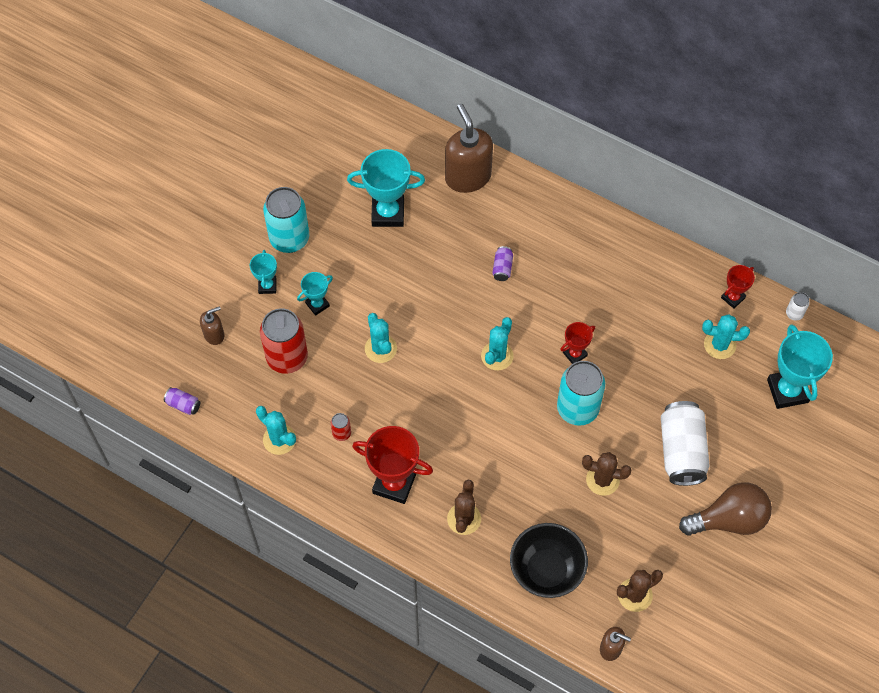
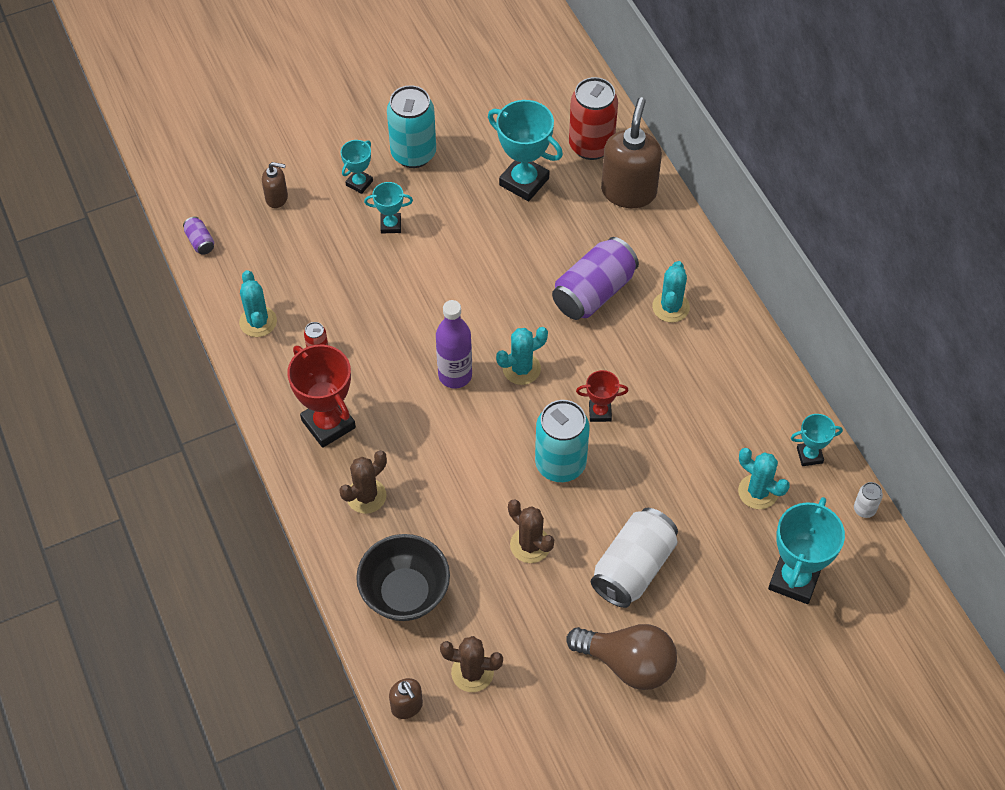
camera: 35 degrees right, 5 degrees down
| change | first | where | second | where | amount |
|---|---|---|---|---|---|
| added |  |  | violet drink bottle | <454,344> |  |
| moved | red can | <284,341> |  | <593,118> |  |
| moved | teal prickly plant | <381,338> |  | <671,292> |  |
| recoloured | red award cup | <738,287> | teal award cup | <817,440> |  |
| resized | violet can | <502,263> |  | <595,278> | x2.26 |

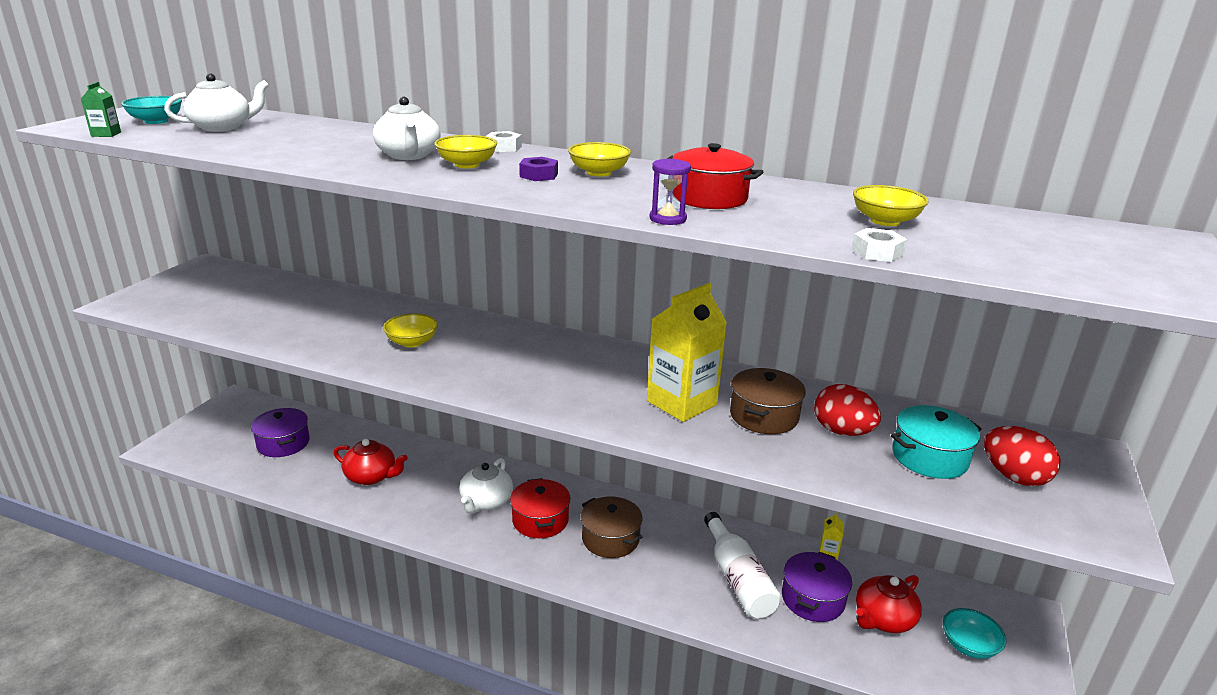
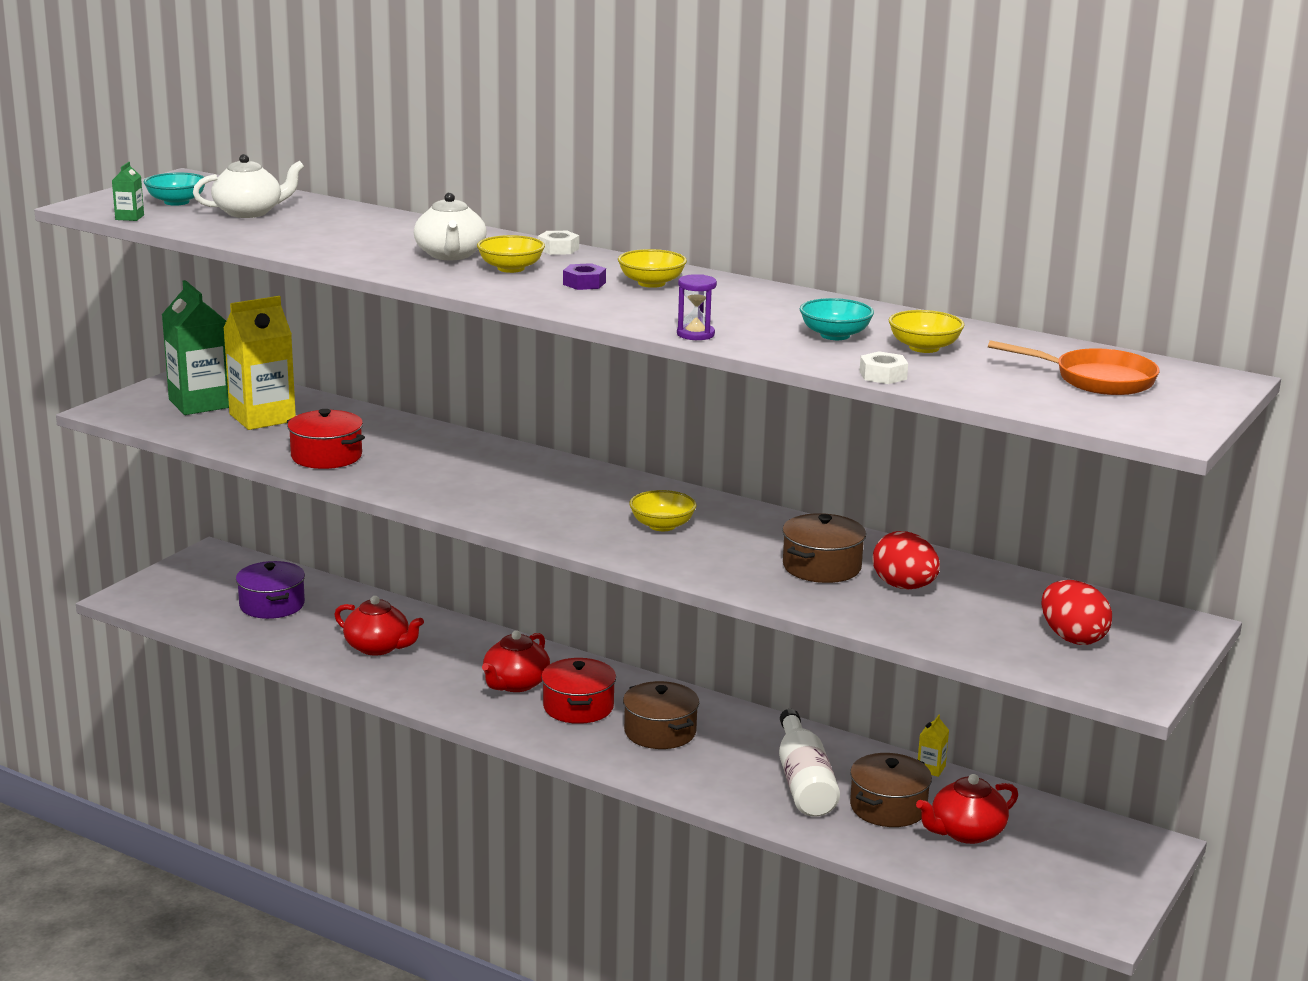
camera: 10 degrees right, 5 degrees down
| change | first | where | second | where | amount |
|---|---|---|---|---|---|
| removed | teal stockpot | <936,442> |  |  |  |
| added |  |  | emerald carton | <195,347> |  |
| added |  |  | bright orange frying pan | <1074,367> |  |
| moved | golden bowl | <410,330> |  | <663,510> |  |
| moved | golden carton | <687,352> |  | <259,363> |  |
| moved | red stockpot | <715,176> |  | <326,439> |  |
| moved | teal bowl | <974,633> |  | <837,319> |  |
| recoloured | pure white tea pot | <486,486> | red tea pot | <516,661> |  |
| recoloured | violet stockpot | <817,587> | brown stockpot | <891,790> |  |

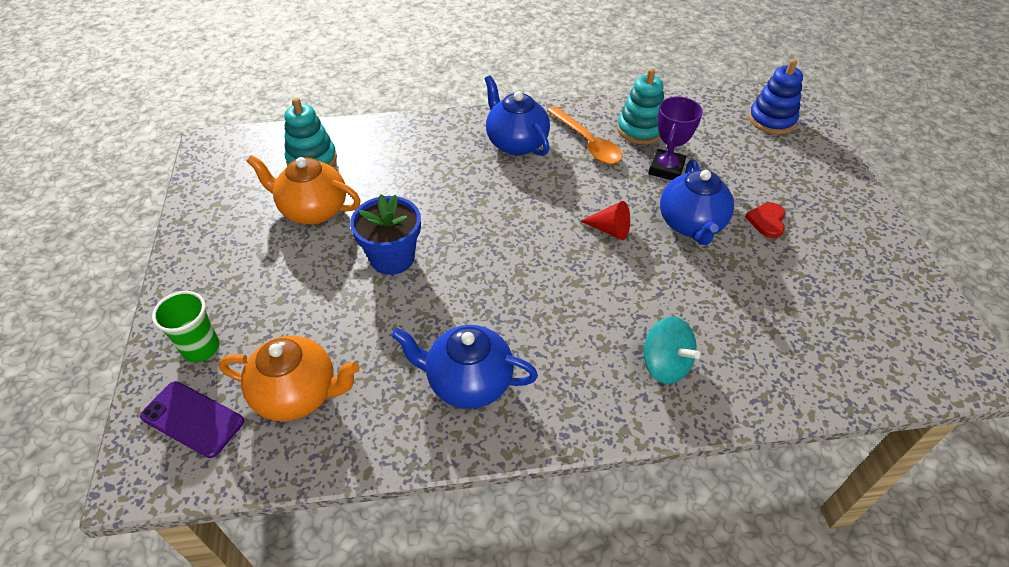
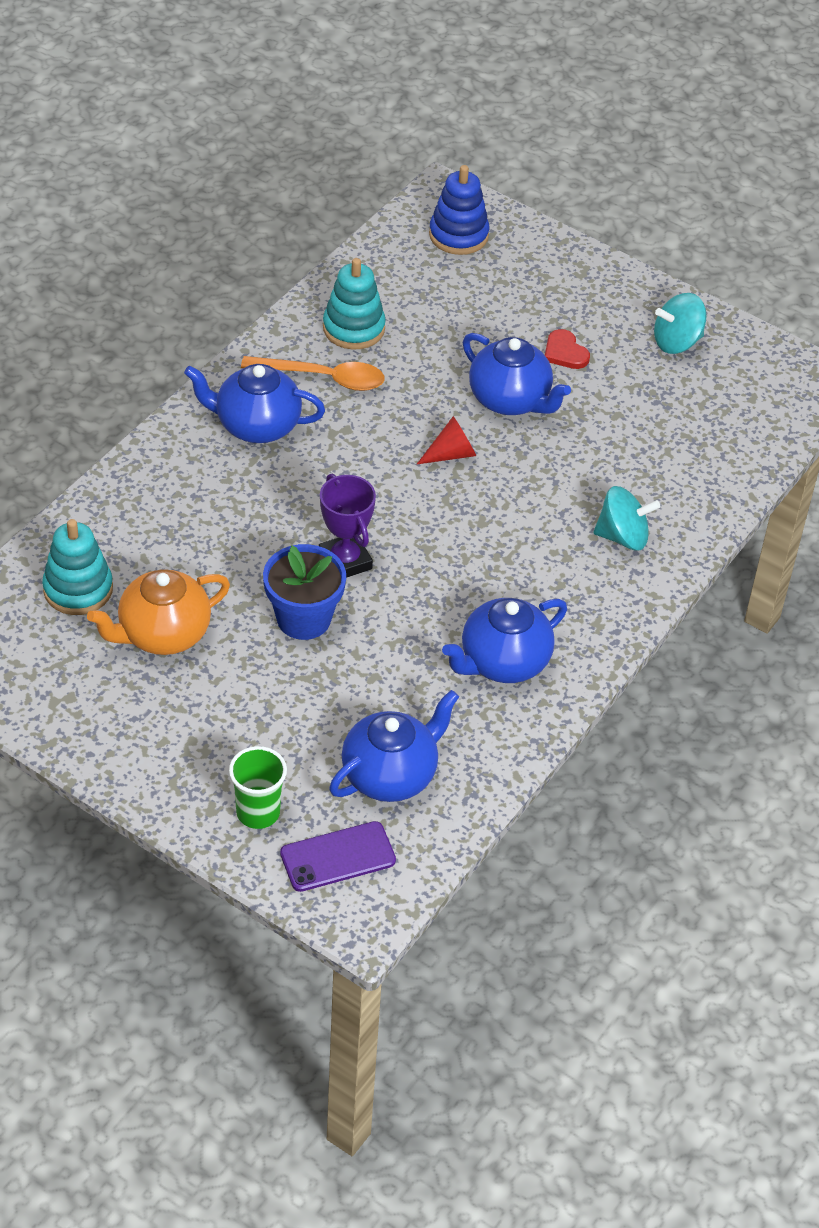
camera: 50 degrees left, 0 degrees up
| change | first | where | second | where | amount |
|---|---|---|---|---|---|
| added |  |  | teal spinning top | <680,323> |  |
| moved | violet award cup | <675,138> |  | <347,526> |  |
| recoloured | bright orange tea pot | <289,378> | royal blue tea pot | <394,746> |  |

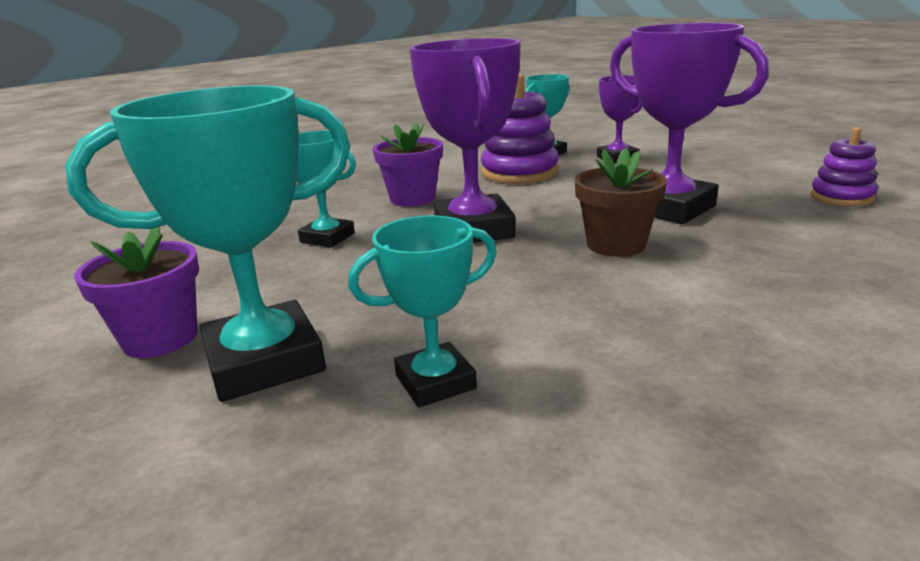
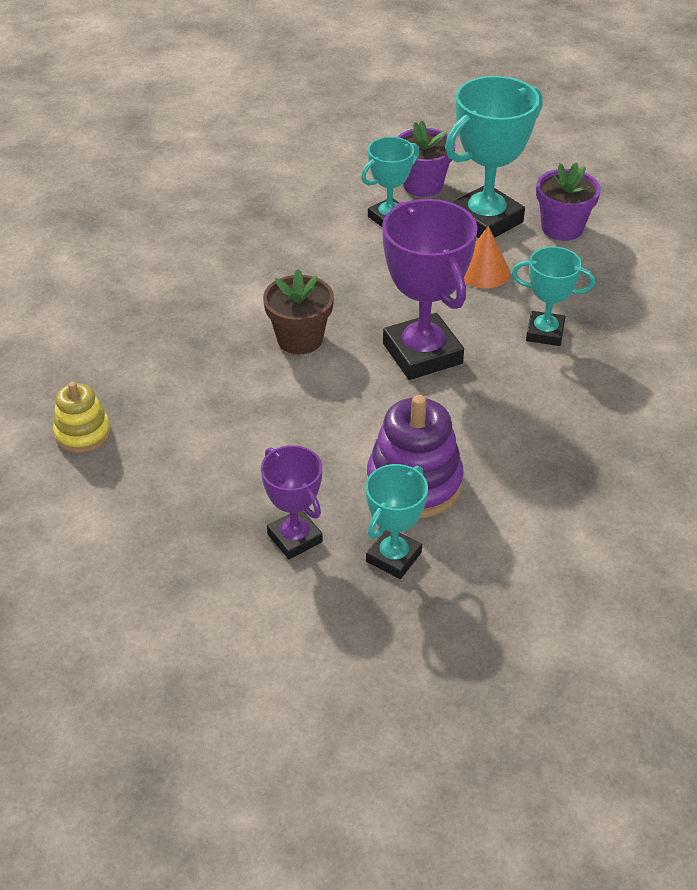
camera: 165 degrees right, 20 degrees up
| change | first | where | second | where | amount |
|---|---|---|---|---|---|
| removed | violet award cup | <689,123> |  |  |  |
| added |  |  | bright orange solid cone | <487,257> |  |
| moved | violet potted plant | <408,164> |  | <427,158> |  |
| recoloured | violet stacking rings | <844,166> | golden stacking rings | <82,417> |  |

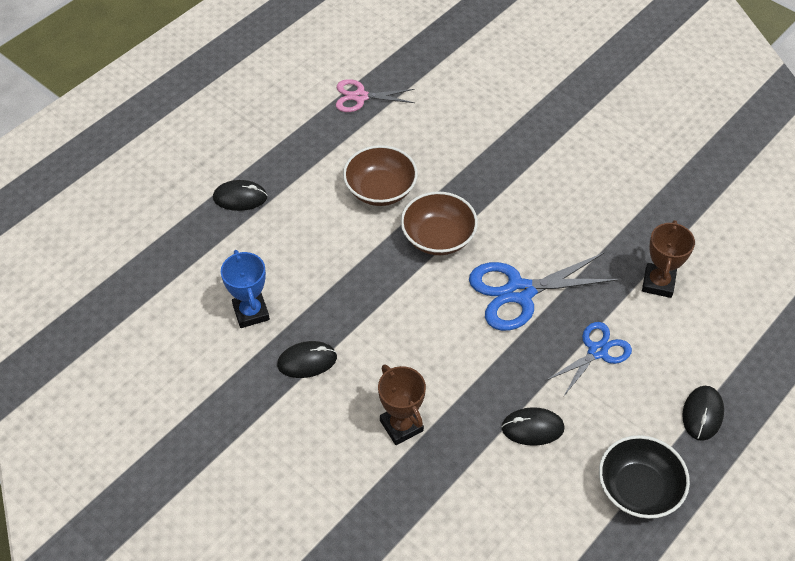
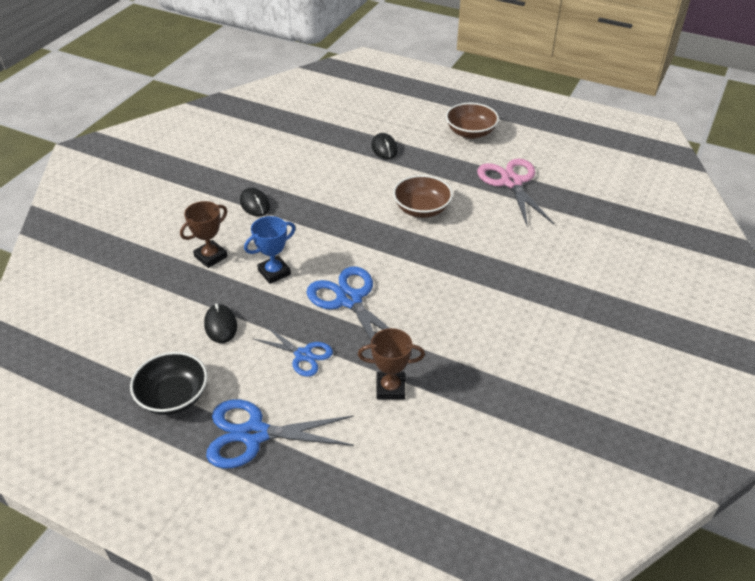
camera: 75 degrees right, 10 degrees down
| change | first | where | second | where | amount |
|---|---|---|---|---|---|
| moved | royal blue award cup | <245,289> |  | <270,250> |  |
| moved | brown bowl | <439,223> |  | <472,121> |  |
| replaced | ebony computer mouse | <703,413> | royal blue scissors | <280,433> |  |
| resized | pink scissors | <375,95> |  | <515,193> | x1.62 |

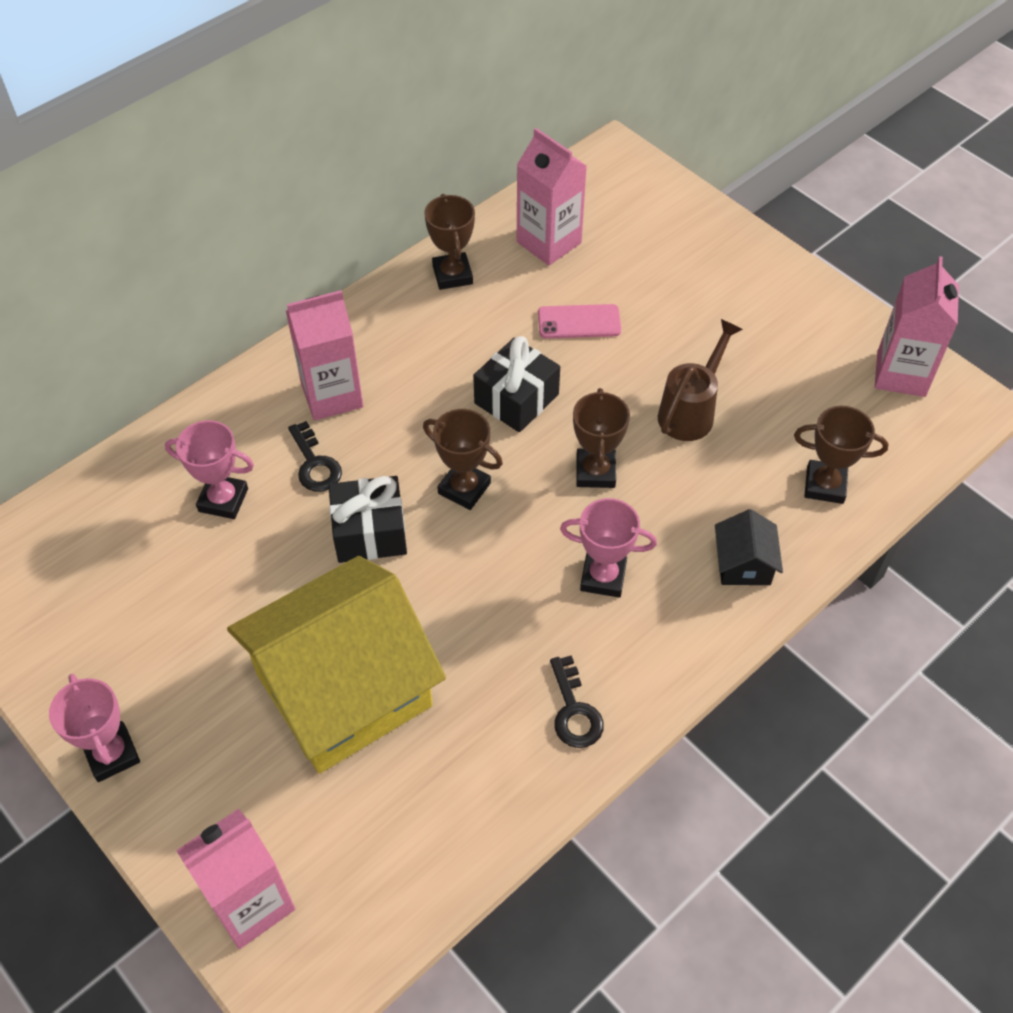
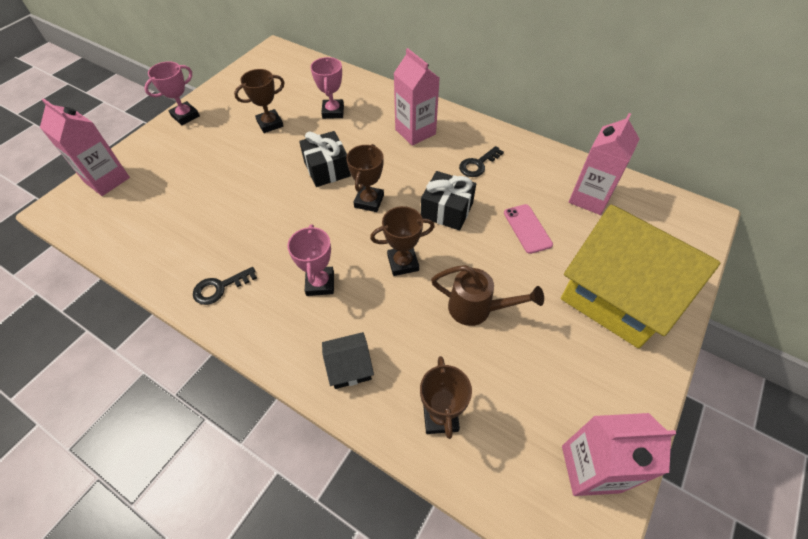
camera: 75 degrees right, 0 degrees up
| change | first | where | second | where | amount |
|---|---|---|---|---|---|
| moved | golden house | <336,664> |  | <640,276> |  |
| moved | ebony door key | <315,456> |  | <481,161> |  |
| moved | brown award cup | <449,242> |  | <259,101> |  |

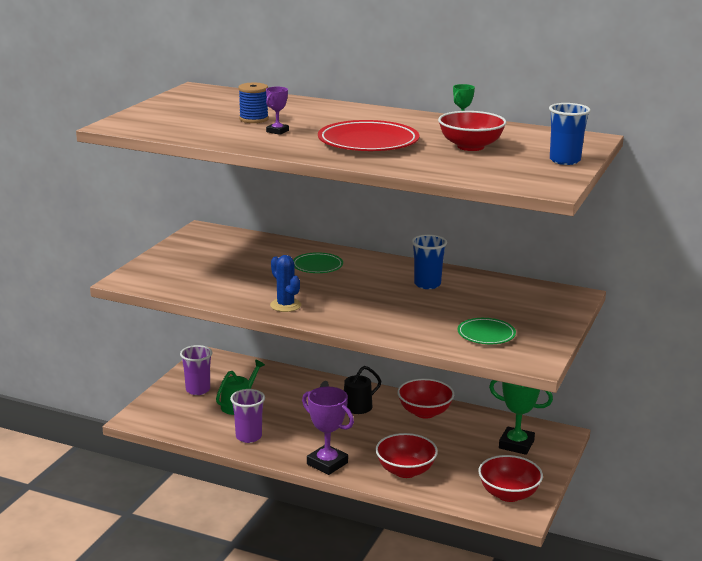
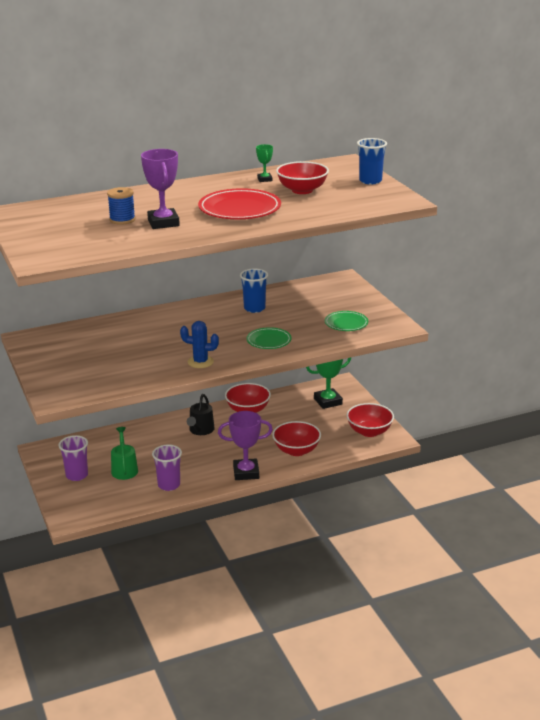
camera: 45 degrees left, 5 degrees up
| change | first | where | second | where | amount |
|---|---|---|---|---|---|
| moved | emerald dinner plate | <318,262> |  | <269,338> |  |
| resized | violet award cup | <277,111> |  | <160,189> | x1.91 |

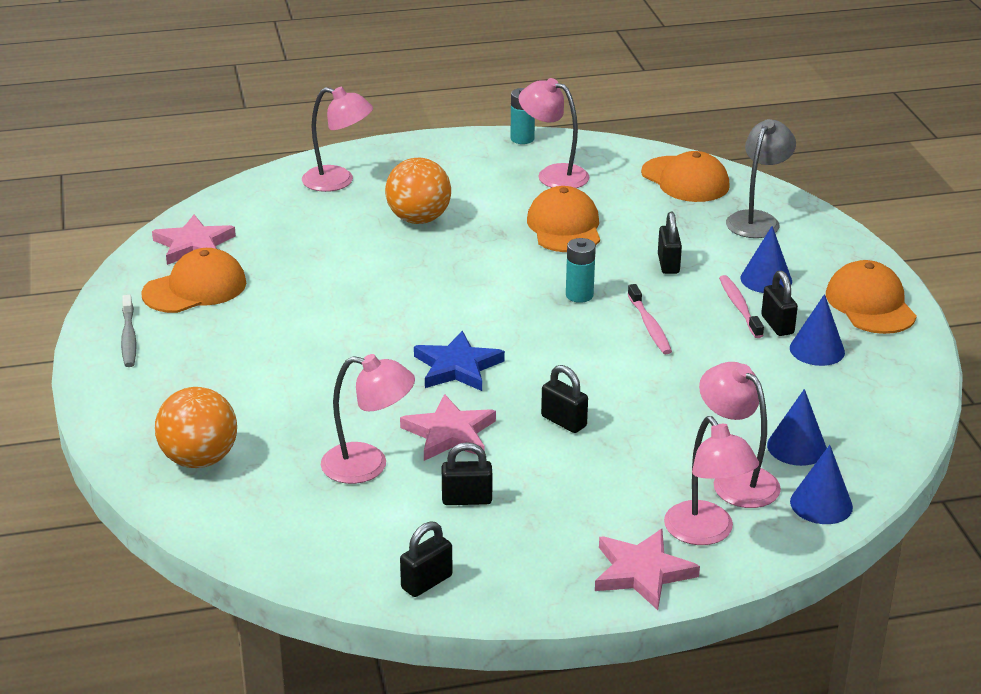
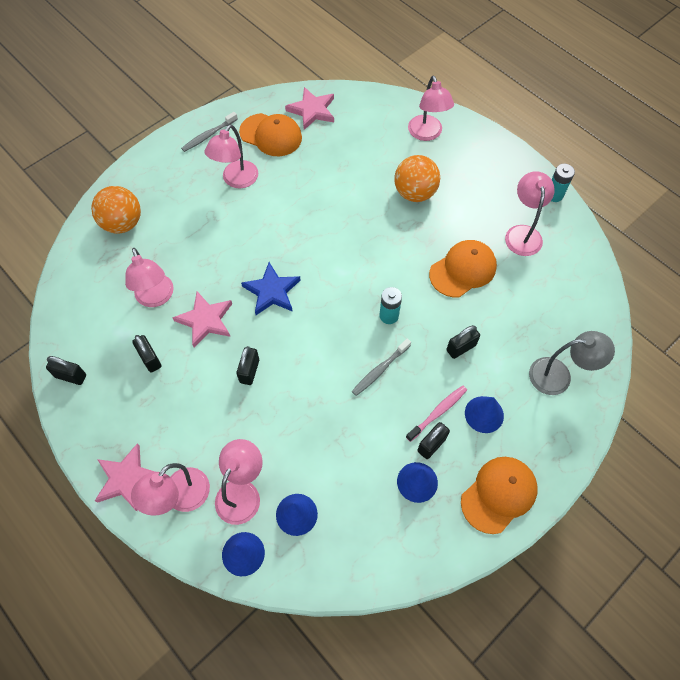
camera: 60 degrees right, 30 degrees up
| change | first | where | second | where | amount |
|---|---|---|---|---|---|
| removed | bright orange baseball cap | <685,176> |  |  |  |
| added |  |  | pink desk lamp | <231,156> |  |
| recoloured | pink dental brush | <650,319> | gray dental brush | <381,367> |  |

